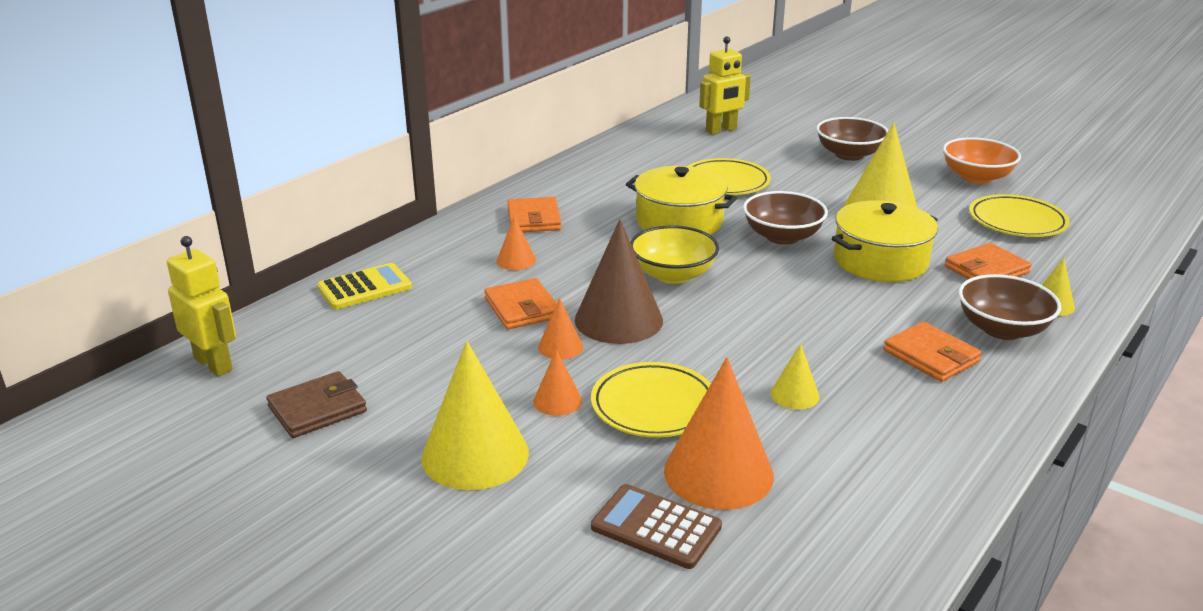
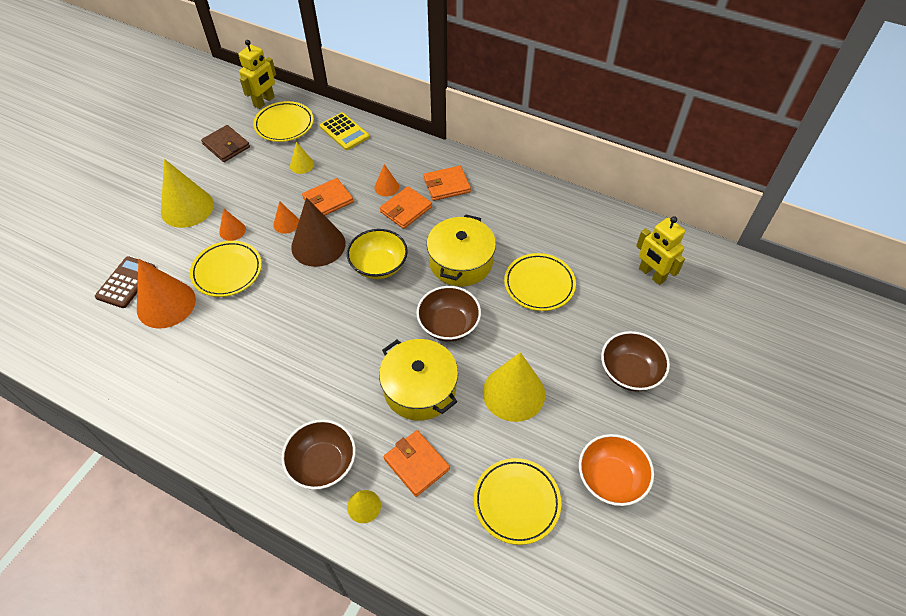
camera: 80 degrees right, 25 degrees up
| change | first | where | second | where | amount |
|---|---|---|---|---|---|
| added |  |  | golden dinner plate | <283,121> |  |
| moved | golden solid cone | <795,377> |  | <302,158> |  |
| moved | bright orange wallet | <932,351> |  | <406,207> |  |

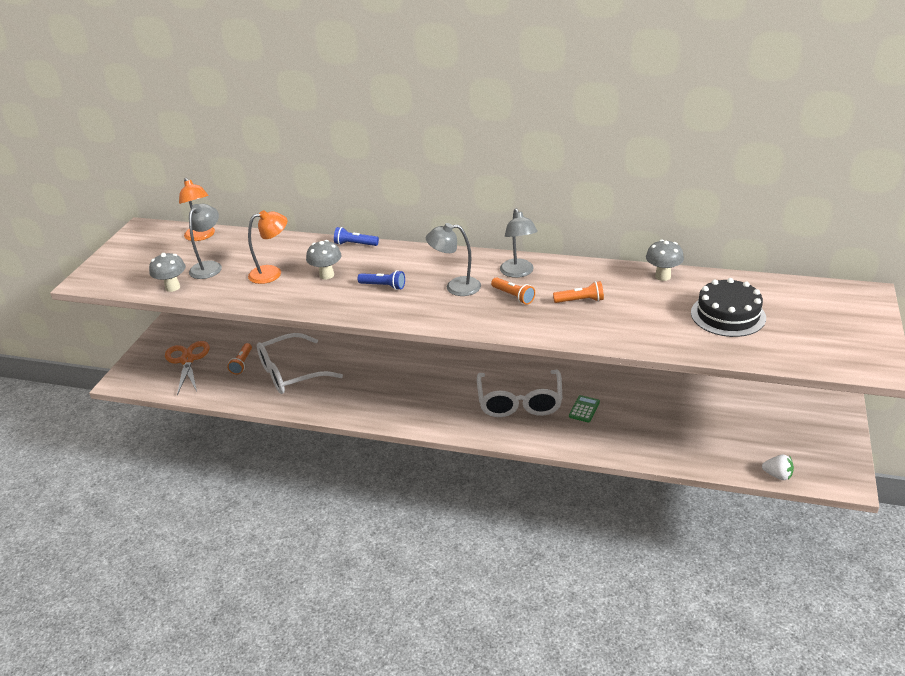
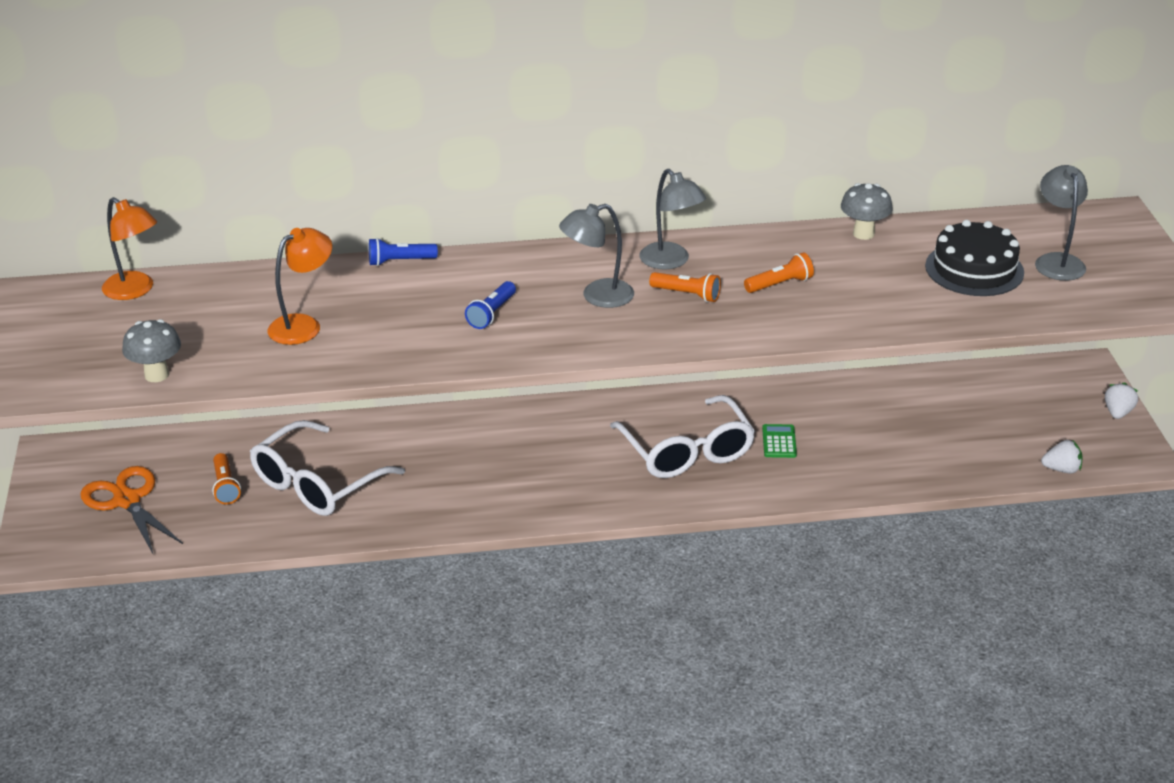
camera: 25 degrees left, 0 degrees up
| change | first | where | second | where | amount |
|---|---|---|---|---|---|
| removed | gray mushroom | <324,259> |  |  |  |
| added |  |  | pure white berry | <1121,400> |  |
| moved | gray desk lamp | <205,241> |  | <1061,223> |  |
| turned | royal blue pocket torch | <381,280> |  | <490,305> | 120 degrees clockwise |

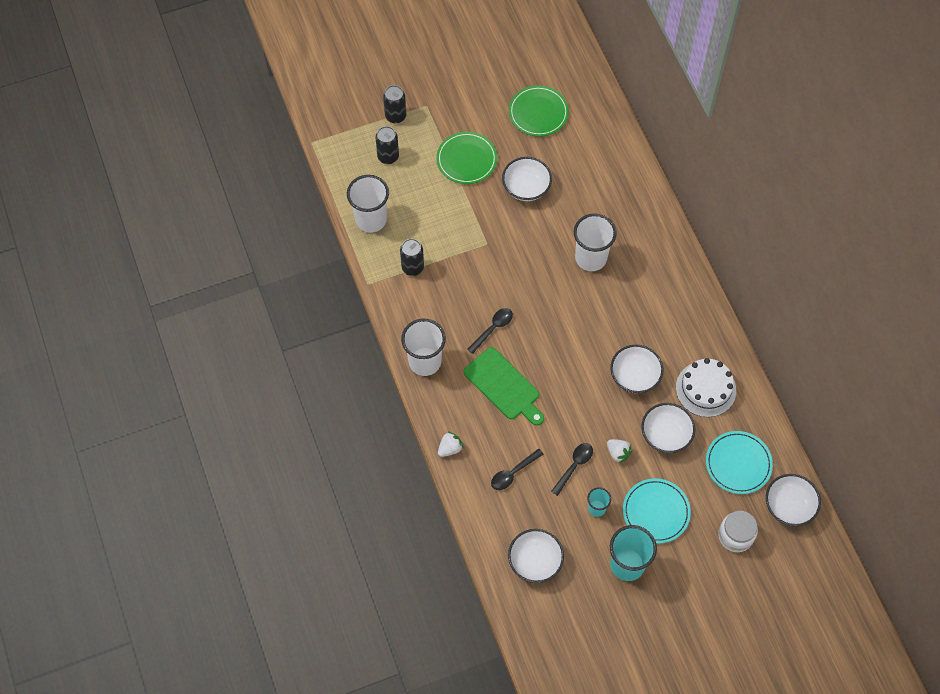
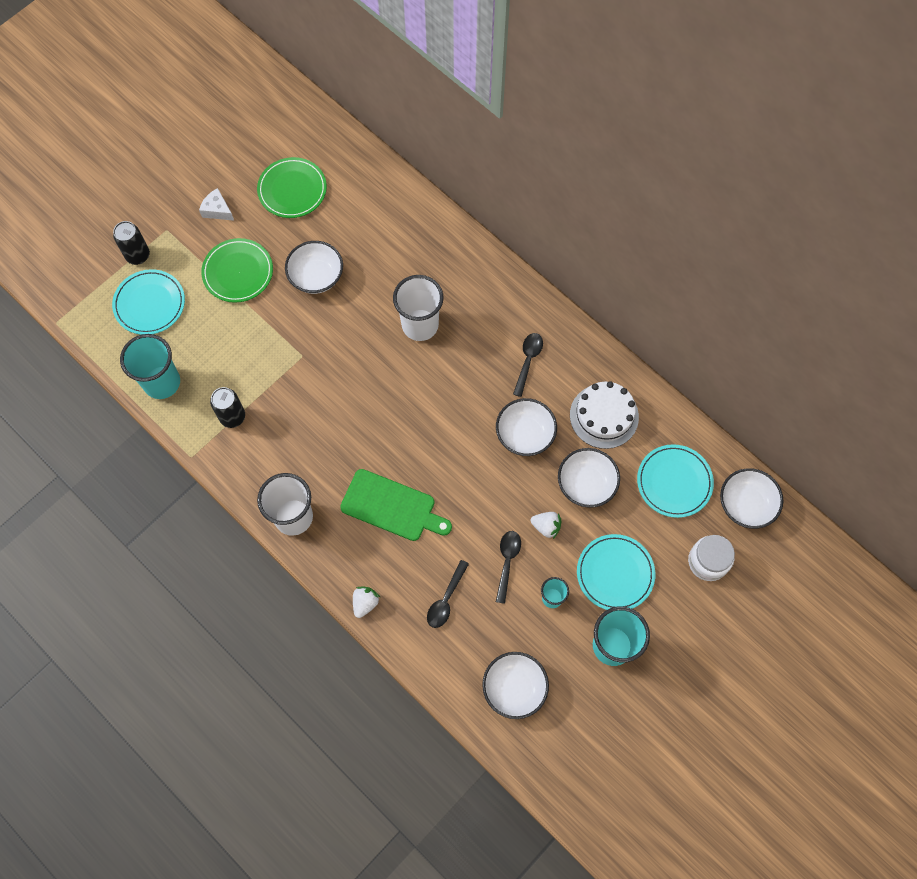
camera: 25 degrees left, 5 degrees up
| change | first | where | second | where | amount |
|---|---|---|---|---|---|
| added |  |  | pure white cheese | <216,204> |  |
| moved | ebony teaspoon | <490,331> |  | <528,365> |  |
| replaced | ebony can | <387,145> | teal dinner plate | <148,302> |  |
| recoloured | pure white beaker | <368,204> | teal beaker | <150,366> |  |

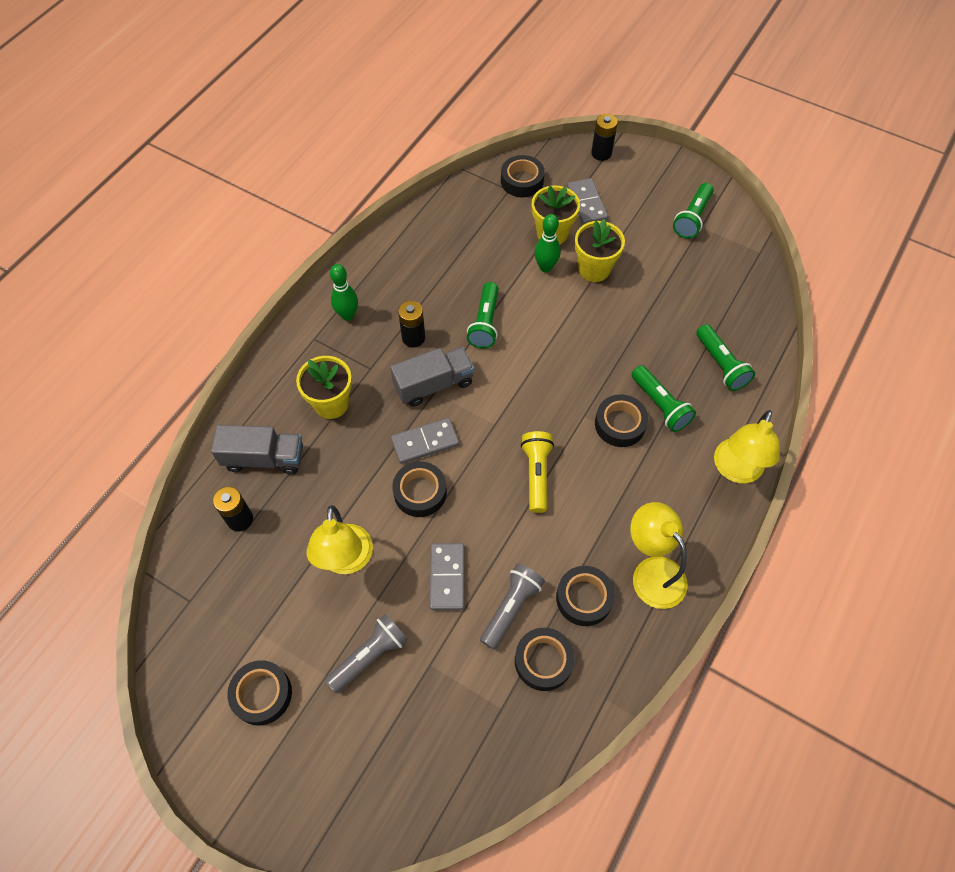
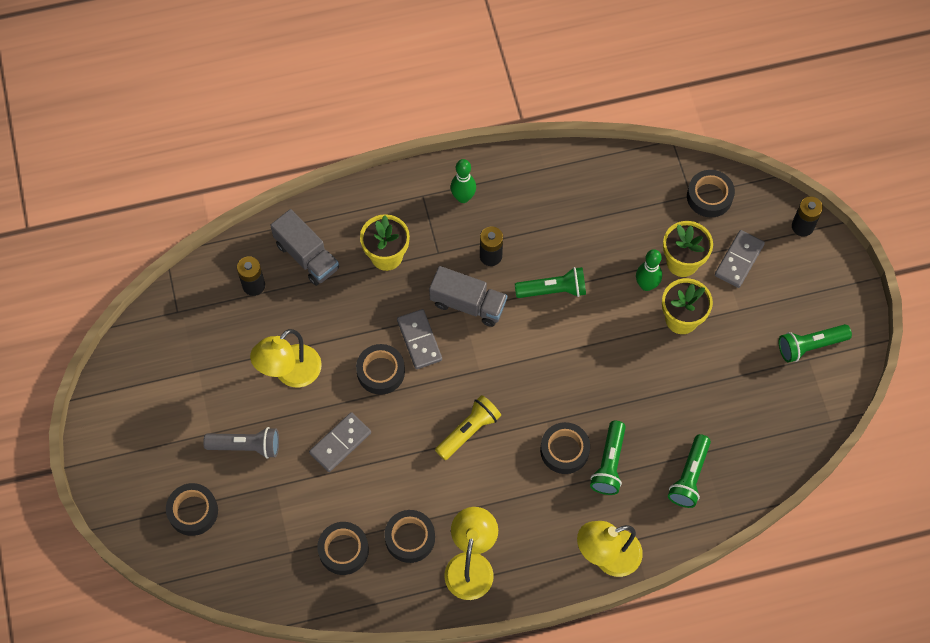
camera: 45 degrees right, 5 degrees up
| change | first | where | second | where | amount |
|---|---|---|---|---|---|
| removed | gray pocket torch | <512,607> |  |  |  |
| moved | ebony tape | <259,693> |  | <192,509> |  |
| turned | gray domino tile | <425,441> |  | <419,339> | 45 degrees clockwise |
| turned | emerald pocket torch | <483,315> |  | <550,282> | 150 degrees counterclockwise |

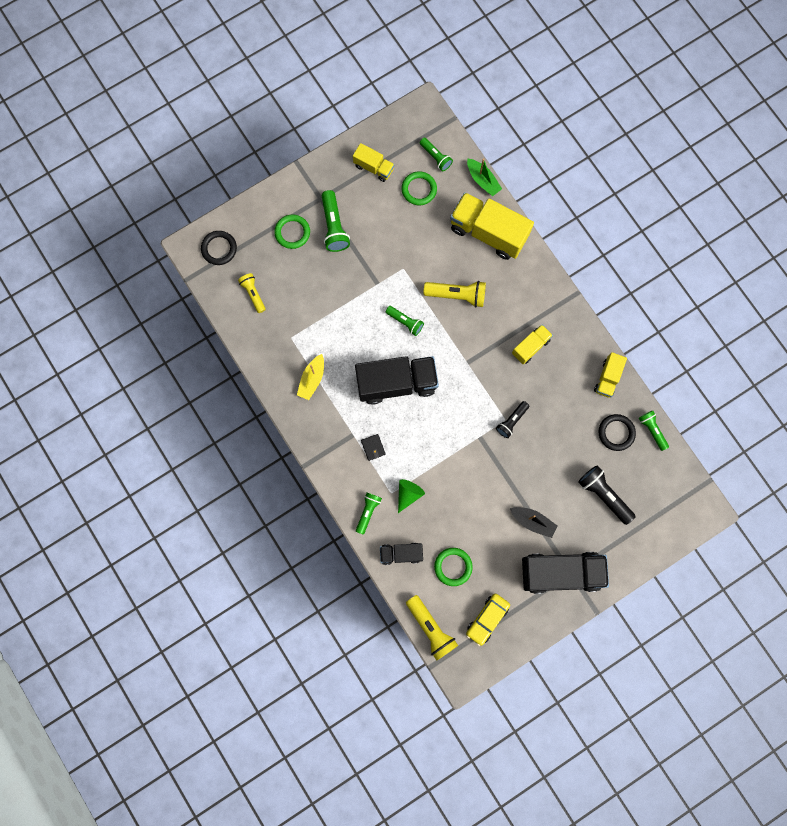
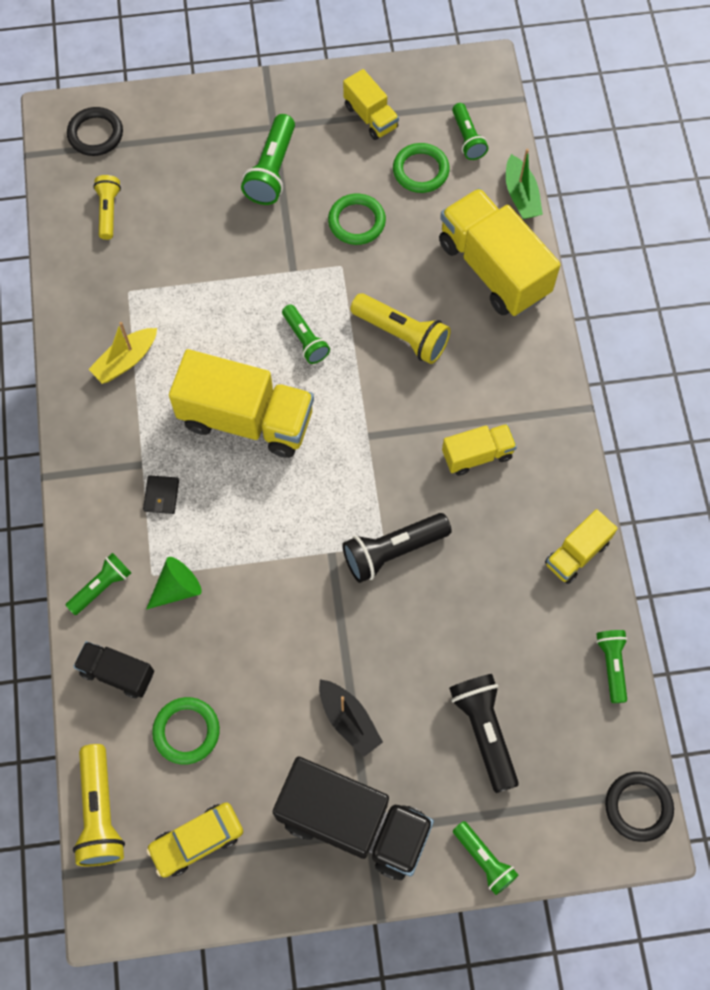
camera: 25 degrees right, 10 degrees down
| change | first | where | second | where | amount |
|---|---|---|---|---|---|
| added |  |  | emerald pocket torch | <485,858> |  |
| moved | emerald ring | <292,231> |  | <357,219> |  |
| moved | ebony ring | <617,432> |  | <639,807> |  |
| recoloured | ebony lorry | <397,380> | golden lorry | <241,403> |  |
| resized | ebony pocket torch | <512,419> |  | <397,548> | x1.55 |

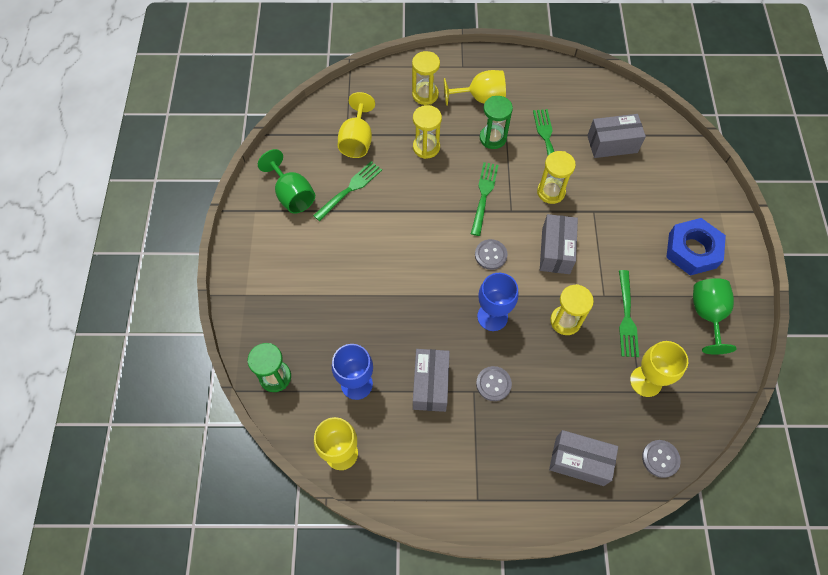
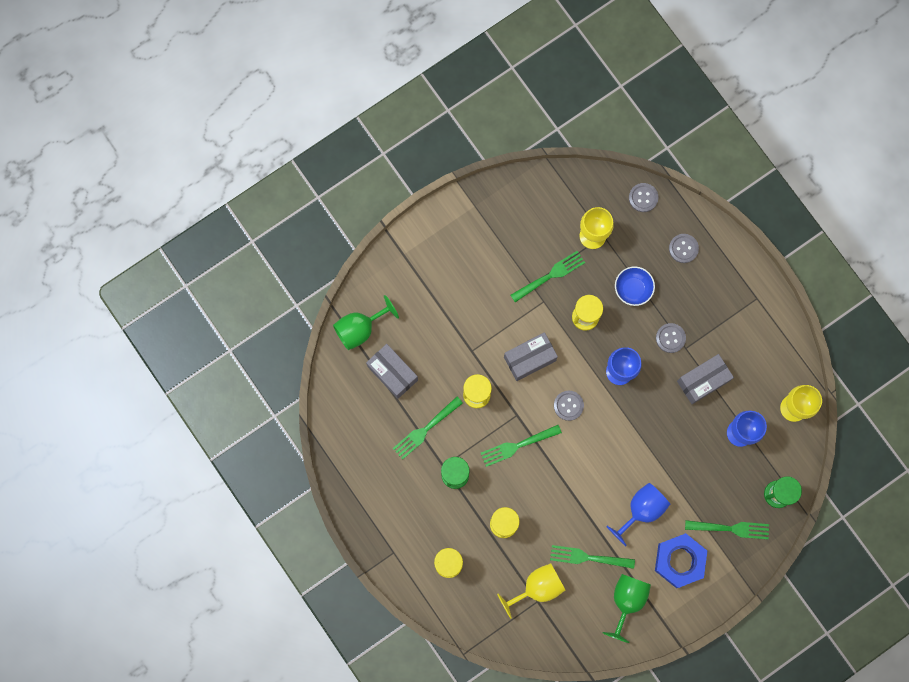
camera: 125 degrees left, 15 degrees up
| change | first | where | second | where | amount |
|---|---|---|---|---|---|
| removed | golden goblet | <475,88> |  |  |  |
| added |  |  | royal blue goblet | <638,514> |  |
| added |  |  | royal blue bowl | <635,286> |  |
| added |  |  | emerald dinner fork | <727,529> |  |
| moved | royal blue hex nut | <696,247> |  | <681,560> |  |
| moved | emerald goblet | <715,316> |  | <366,322> |  |
| replaced | gray package | <583,458> | gray shirt button | <684,248> |  |

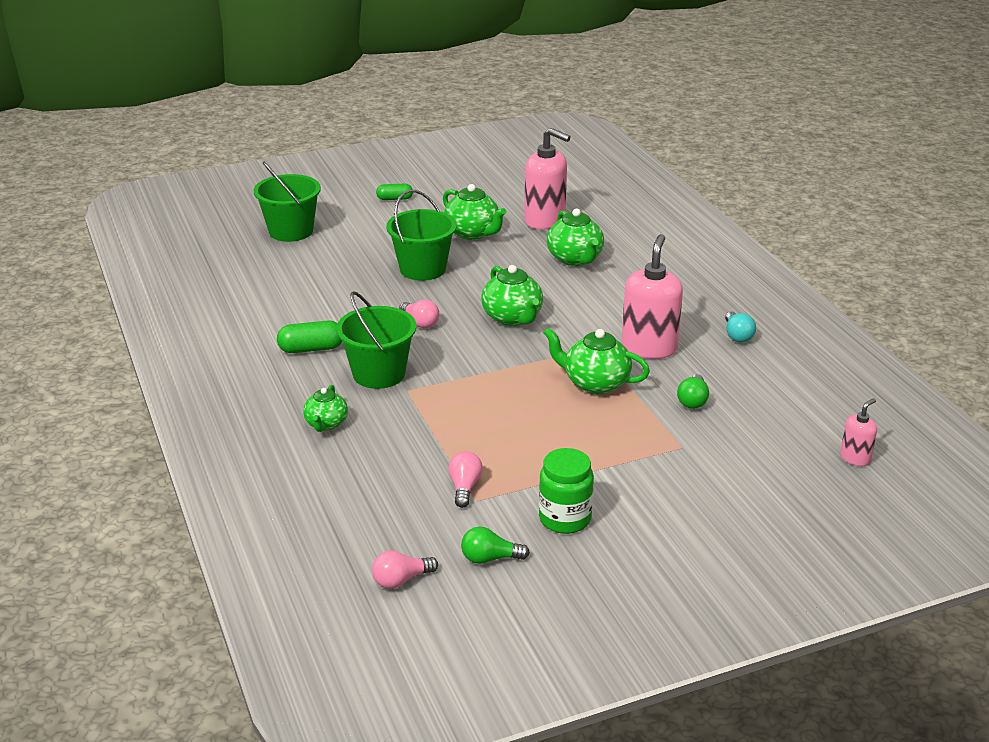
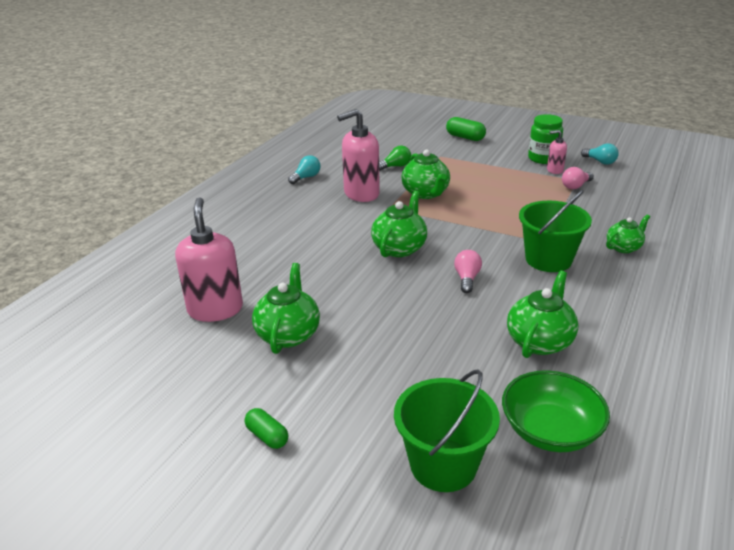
camera: 130 degrees left, 0 degrees up
| change | first | where | second | where | amount |
|---|---|---|---|---|---|
| removed | pink light bulb | <405,569> |  |  |  |
| removed | emerald bucket | <421,235> |  |  |  |
| added |  |  | emerald bowl | <556,411> |  |
| moved | emerald pill | <309,337> |  | <466,129> |  |
| moved | emerald tea pot | <575,237> |  | <542,314> |  |
| moved | pink soap dispenser | <858,432> |  | <557,152> |  |
| recoloured | emerald light bulb | <495,545> | teal light bulb | <600,154> |  |

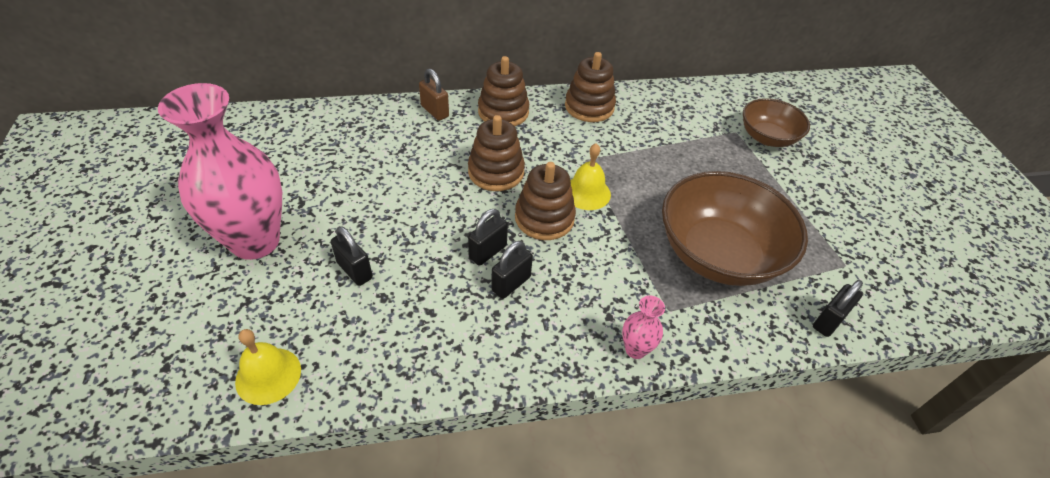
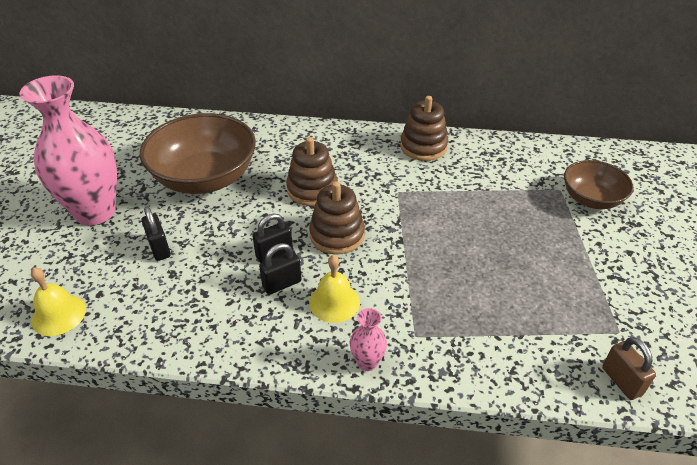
camera: 20 degrees right, 5 degrees down
| change | first | where | second | where | amount |
|---|---|---|---|---|---|
| removed | brown stacking rings | <503,91> |  |  |  |
| removed | ebony lock | <838,308> |  |  |  |
| moved | brown lock | <434,95> |  | <629,368> |  |
| moved | golden bell | <591,176> |  | <334,289> |  |
| moved | brown bowl | <735,228> |  | <198,153> |  |

